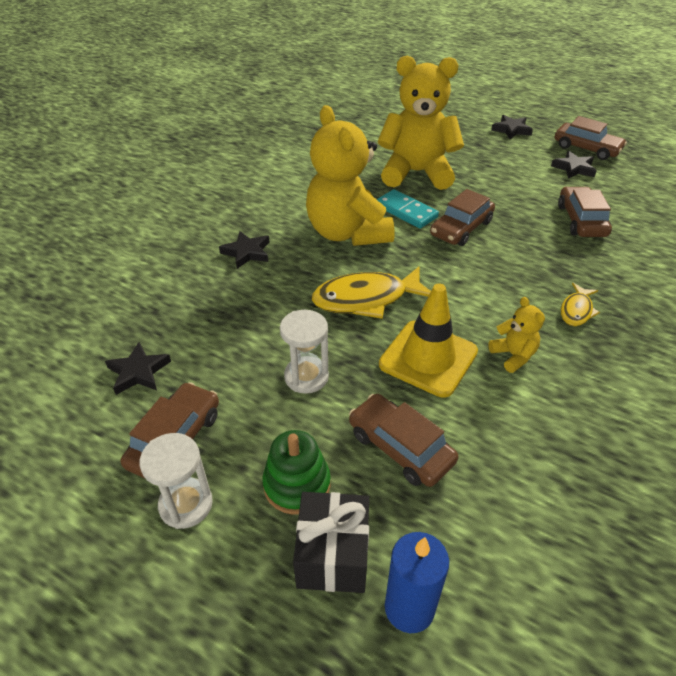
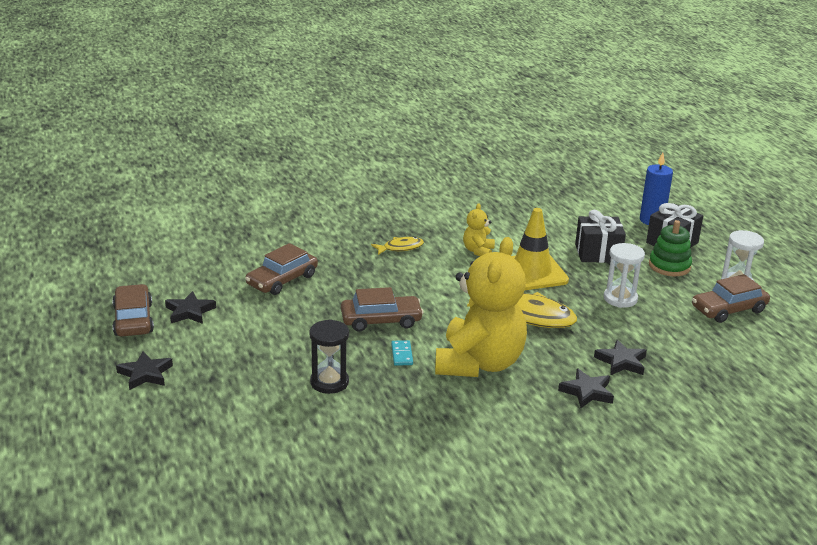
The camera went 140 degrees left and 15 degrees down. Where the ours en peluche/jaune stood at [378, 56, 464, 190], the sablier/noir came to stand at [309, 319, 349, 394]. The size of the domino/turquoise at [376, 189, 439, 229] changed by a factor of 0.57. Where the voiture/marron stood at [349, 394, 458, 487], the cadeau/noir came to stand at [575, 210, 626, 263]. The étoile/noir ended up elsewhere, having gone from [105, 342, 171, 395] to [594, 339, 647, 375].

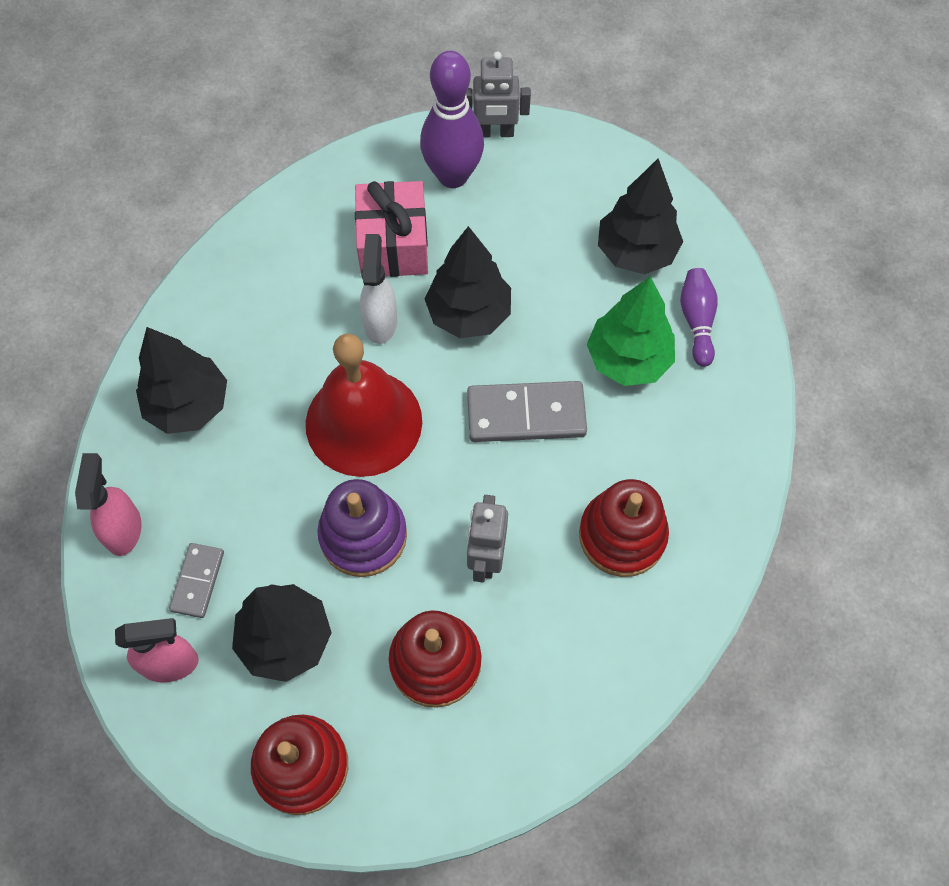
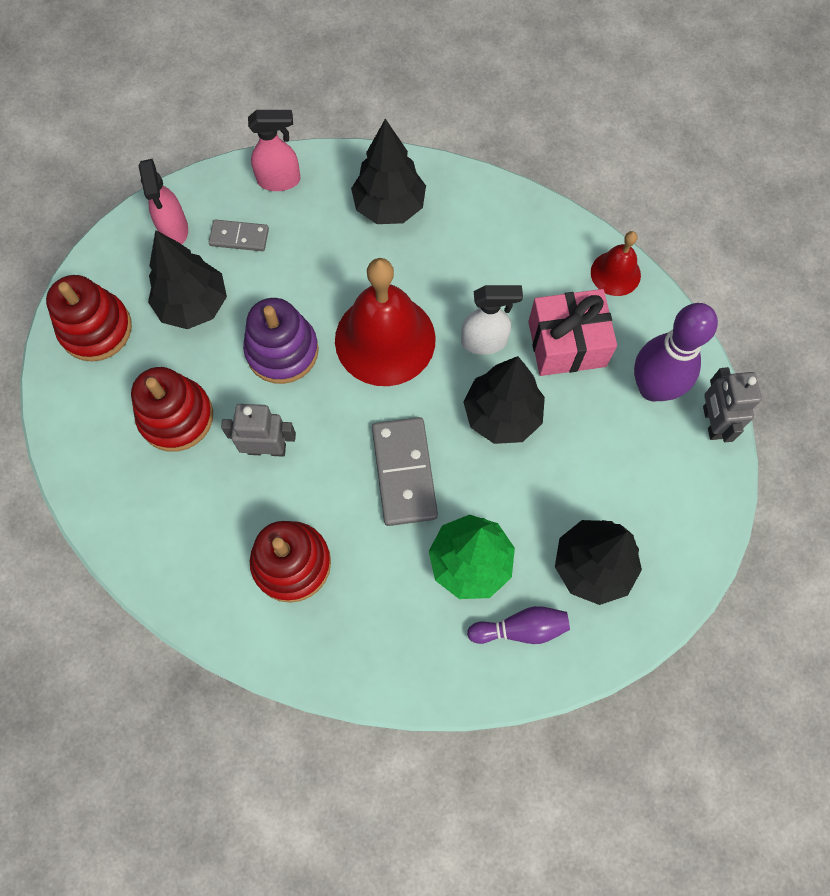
The camera went 85 degrees right and 5 degrees up. The second view gained the cloche/rouge at [591, 231, 641, 296].

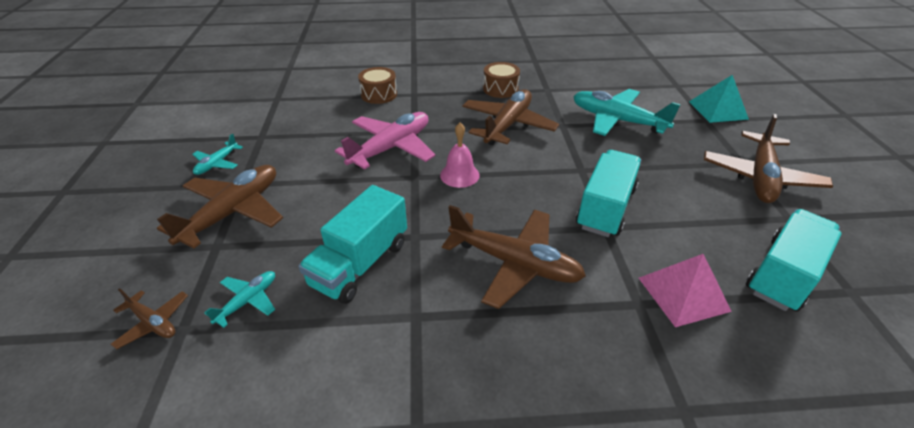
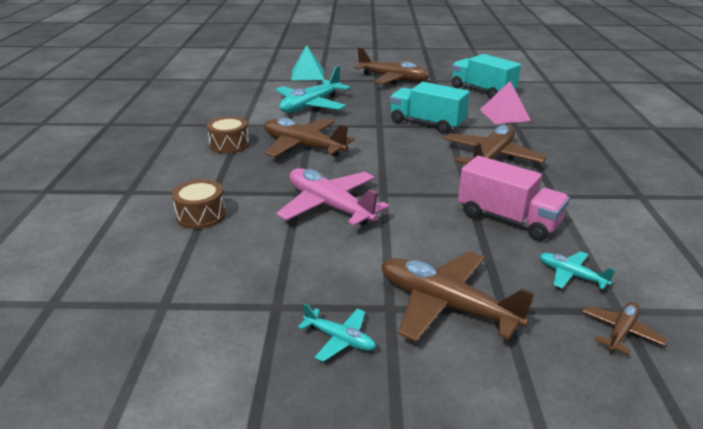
The camera went 85 degrees left and 10 degrees down. What was the camion/turquoise at [298, 185, 407, 304] turned into the camion/rose at [458, 156, 570, 241]. The second view lost the cloche/rose at [440, 123, 480, 188].

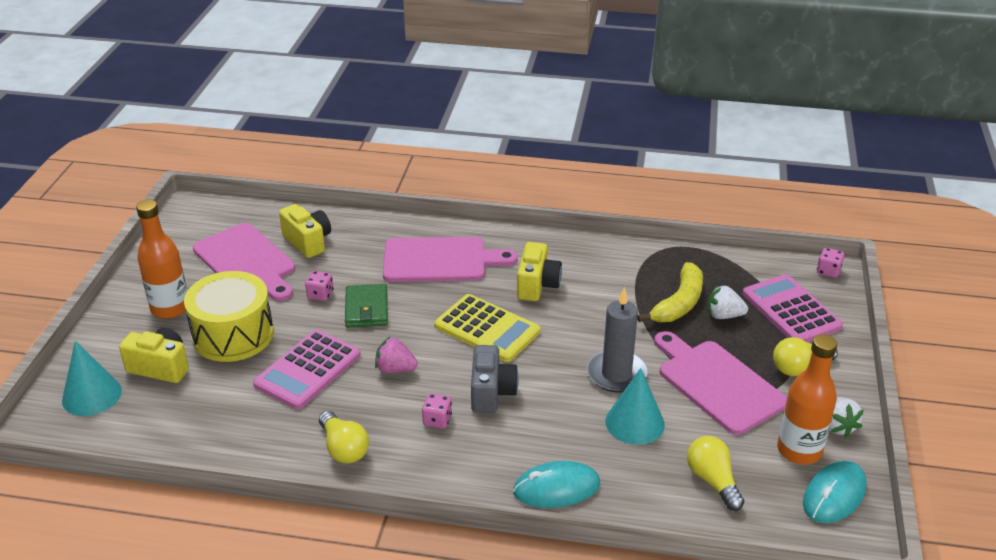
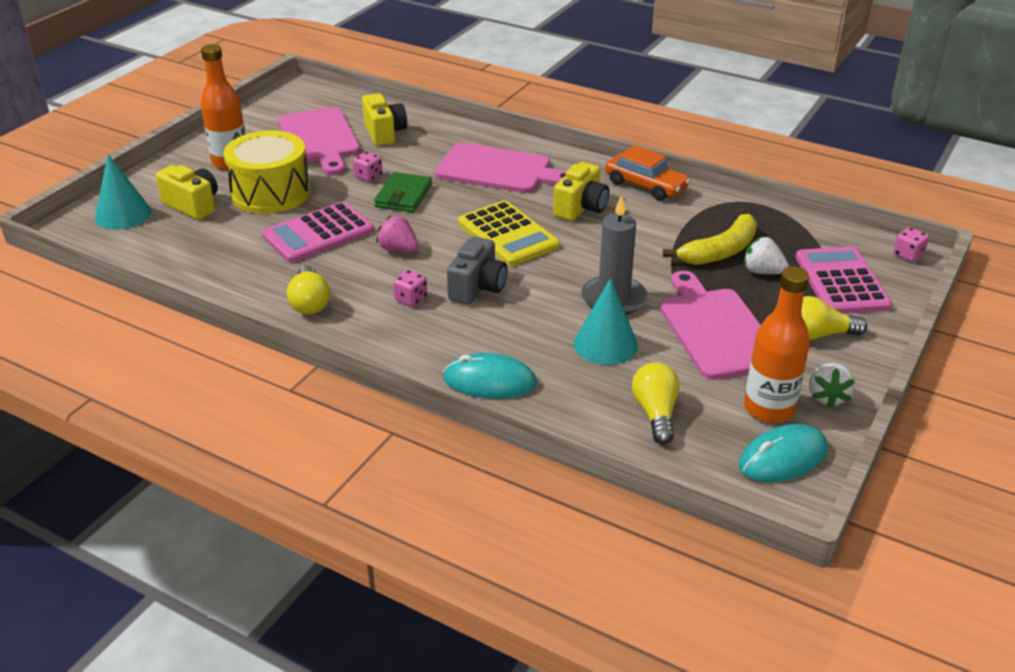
The camera went 20 degrees right and 0 degrees up. The second view gained the voiture/orange at [605, 145, 691, 201].

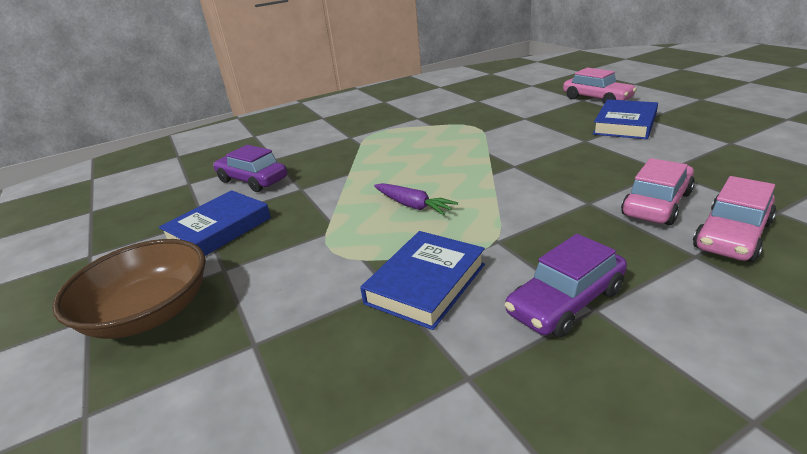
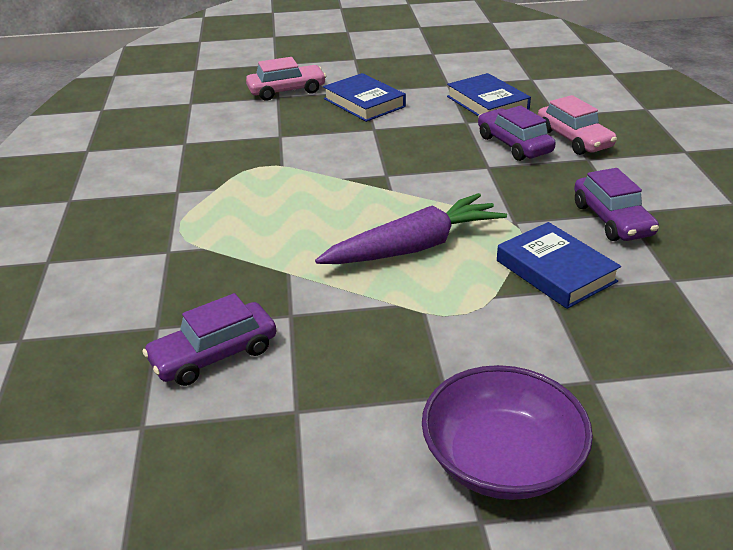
The camera went 70 degrees left and 5 degrees up. The size of the carotte/violet at [374, 183, 458, 215] changed by a factor of 1.84. What was the bol/marron at [52, 239, 206, 339] turned into the bol/violet at [422, 365, 593, 500]. The livre/bleu ended up elsewhere, having gone from [159, 190, 271, 256] to [447, 73, 531, 116]. What was the voiture/rose at [621, 158, 695, 225] turned into the voiture/violet at [478, 106, 556, 161].

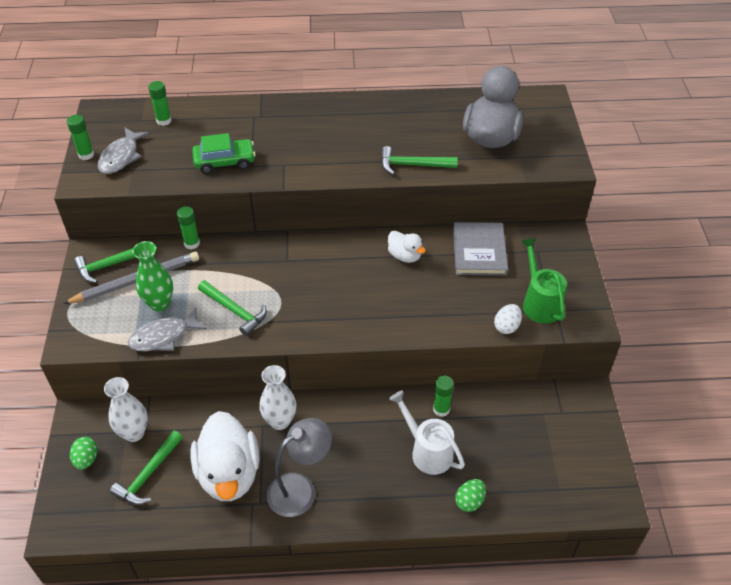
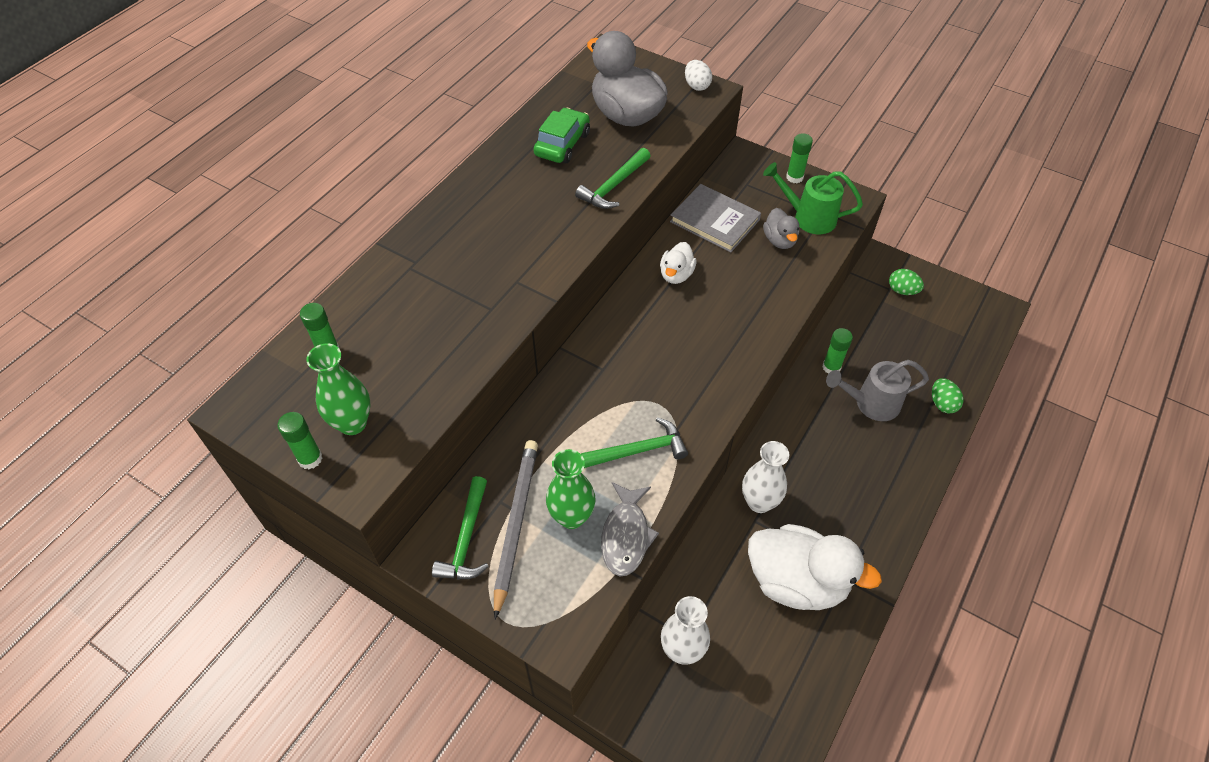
The camera went 55 degrees left and 5 degrees up. Where the poisson/gris stood at [98, 127, 149, 174], the vase/vert came to stand at [306, 344, 370, 435]. The voiture/vert ended up elsewhere, having gone from [192, 133, 256, 174] to [533, 108, 590, 164]. The canard/blanc at [388, 231, 426, 263] ended up facing another way, 120 degrees clockwise from before. The œuf/blanc ended up elsewhere, having gone from [494, 304, 522, 334] to [685, 60, 712, 91]. The second view gained the canard/gris at [763, 208, 799, 249]. The bâton de colle/vert ended up elsewhere, having gone from [177, 206, 200, 250] to [786, 133, 813, 183]. What was the arrosoir/blanc at [389, 390, 465, 475] turned into the arrosoir/gris at [826, 360, 929, 421]. The œuf/vert ended up elsewhere, having gone from [70, 437, 98, 470] to [889, 269, 924, 295]. The second view lost the marteau/vert at [110, 431, 183, 505]. The second view lost the lampe/gris at [267, 418, 332, 517].

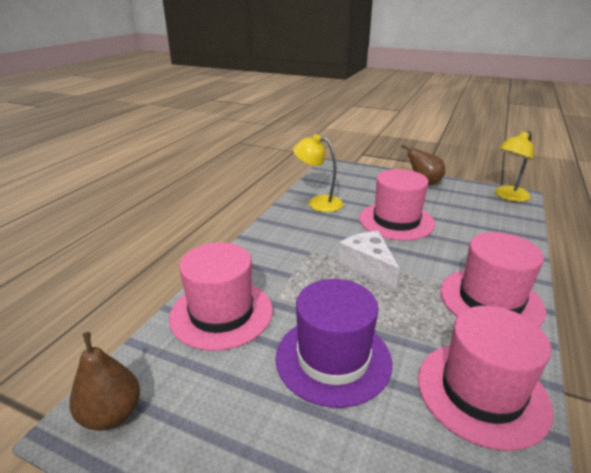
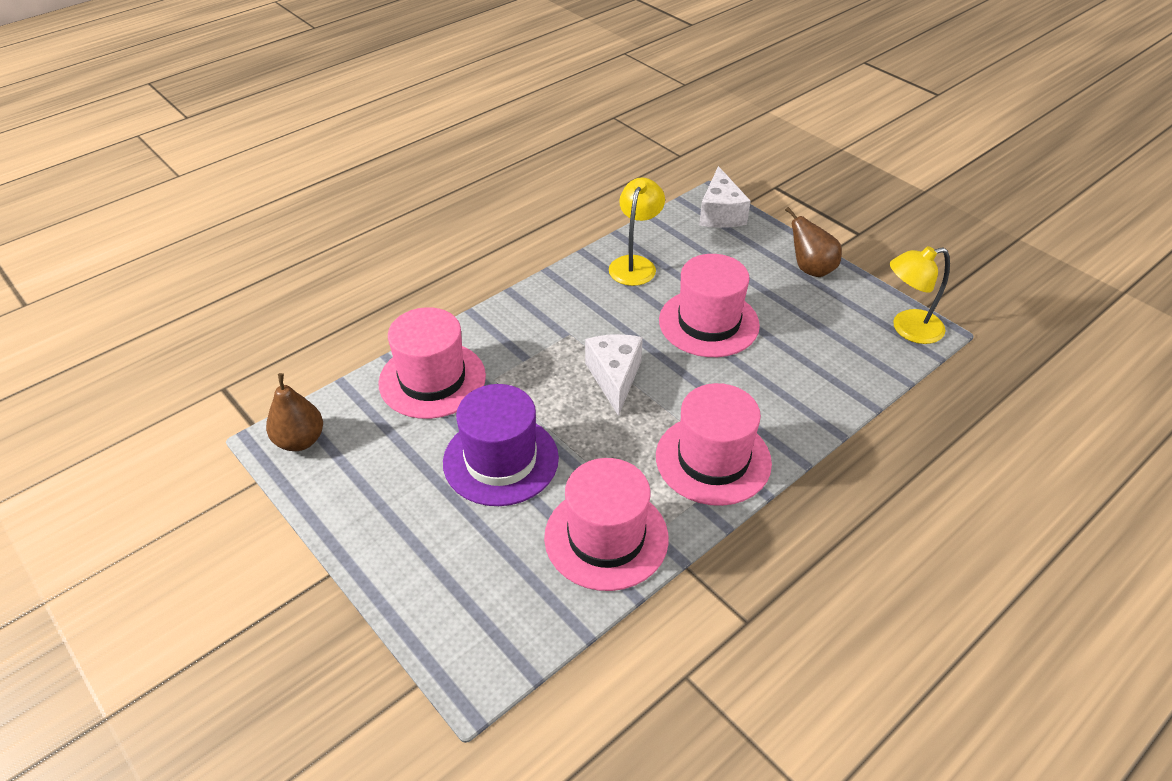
The camera went 25 degrees right and 15 degrees up. The lampe/jaune at [293, 134, 343, 212] ended up facing another way, 60 degrees clockwise from before. The second view gained the fromage/blanc at [699, 166, 751, 228].

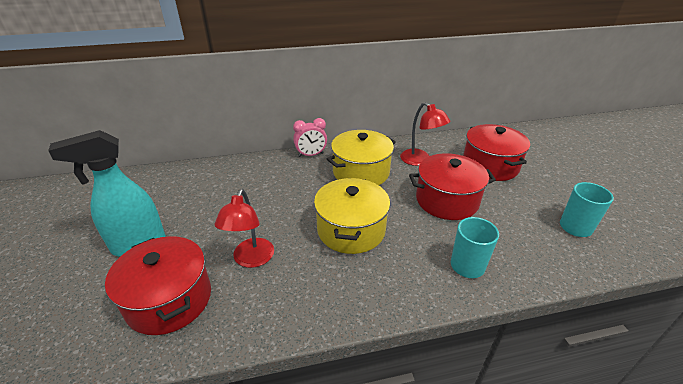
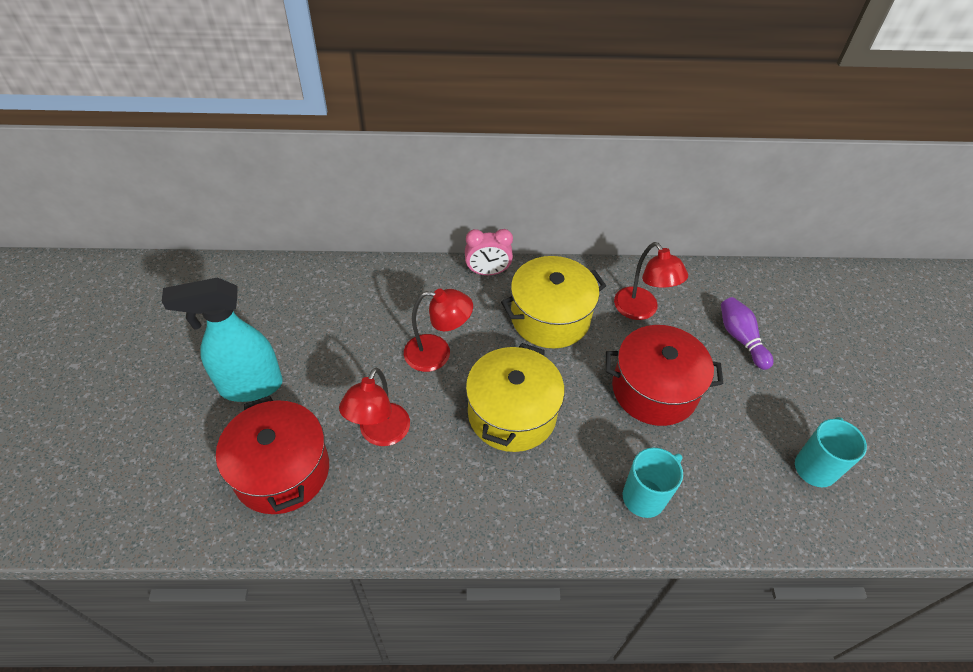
The camera went 10 degrees right and 15 degrees up. The second view gained the lampe/rouge at [404, 289, 473, 372]. Where the marmite/rouge stood at [463, 124, 530, 181], the quille/violet came to stand at [721, 297, 773, 370].

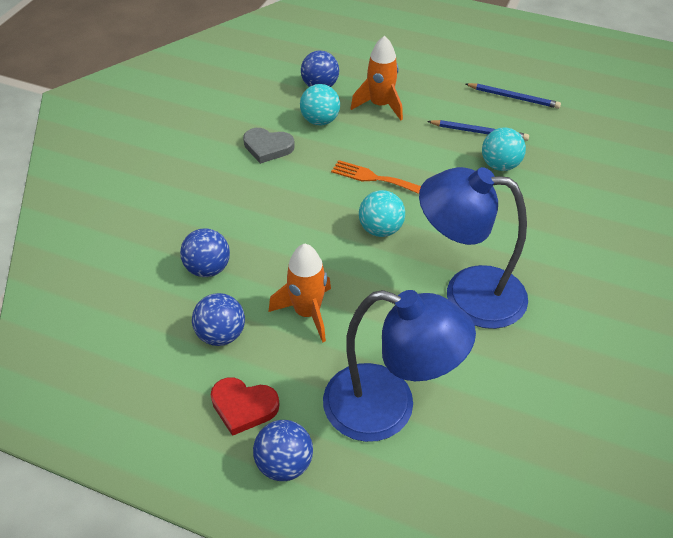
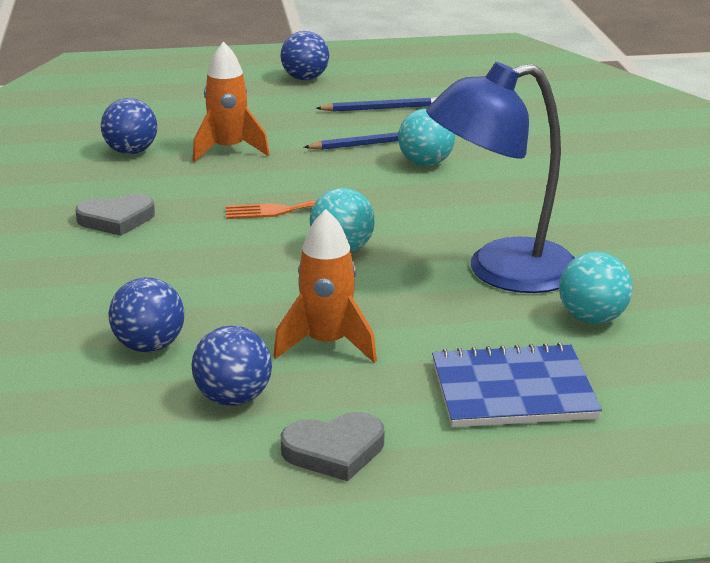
The camera went 30 degrees left and 20 degrees down. The balle/bleu ended up elsewhere, having gone from [253, 420, 313, 481] to [281, 31, 329, 80]. What was the cœur/rouge at [211, 377, 280, 436] turned into the cœur/gris at [281, 412, 384, 481]. Where the lampe/bleu stood at [323, 290, 476, 442], the carnet/bleu came to stand at [432, 342, 602, 427]. The balle/turquoise ended up elsewhere, having gone from [300, 84, 340, 125] to [559, 252, 633, 324].

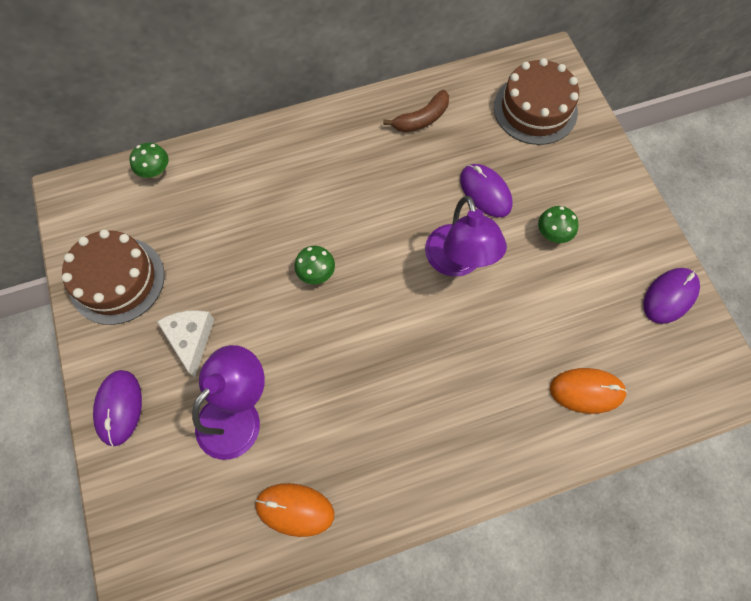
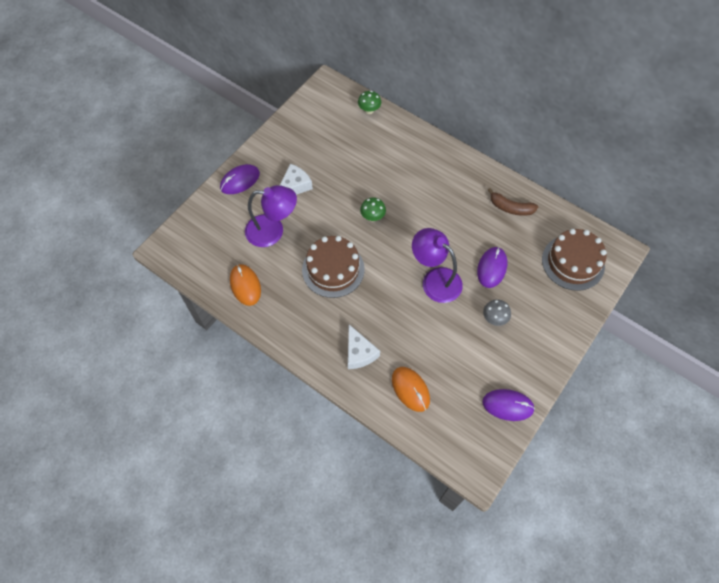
The camera went 55 degrees right and 5 degrees down. The gâteau/marron ended up elsewhere, having gone from [62, 230, 164, 325] to [302, 236, 365, 298]. The second view gained the fromage/blanc at [348, 324, 380, 369]. The lampe/violet at [425, 196, 507, 277] ended up facing another way, 90 degrees clockwise from before. What was the champignon/vert at [538, 206, 579, 243] turned into the champignon/gris at [483, 299, 511, 326].

